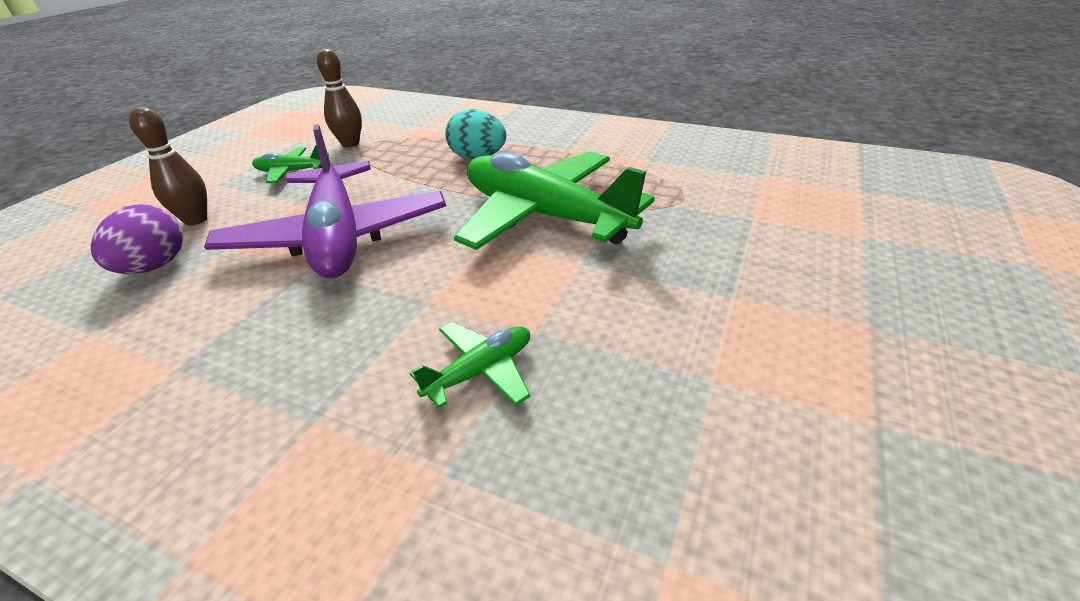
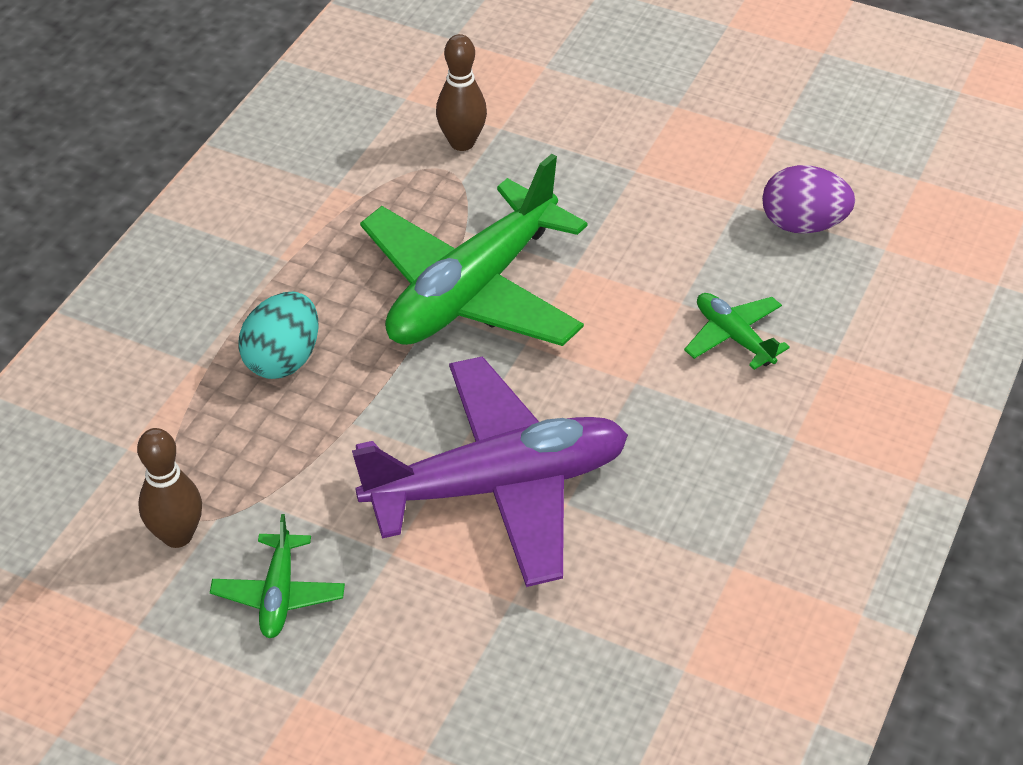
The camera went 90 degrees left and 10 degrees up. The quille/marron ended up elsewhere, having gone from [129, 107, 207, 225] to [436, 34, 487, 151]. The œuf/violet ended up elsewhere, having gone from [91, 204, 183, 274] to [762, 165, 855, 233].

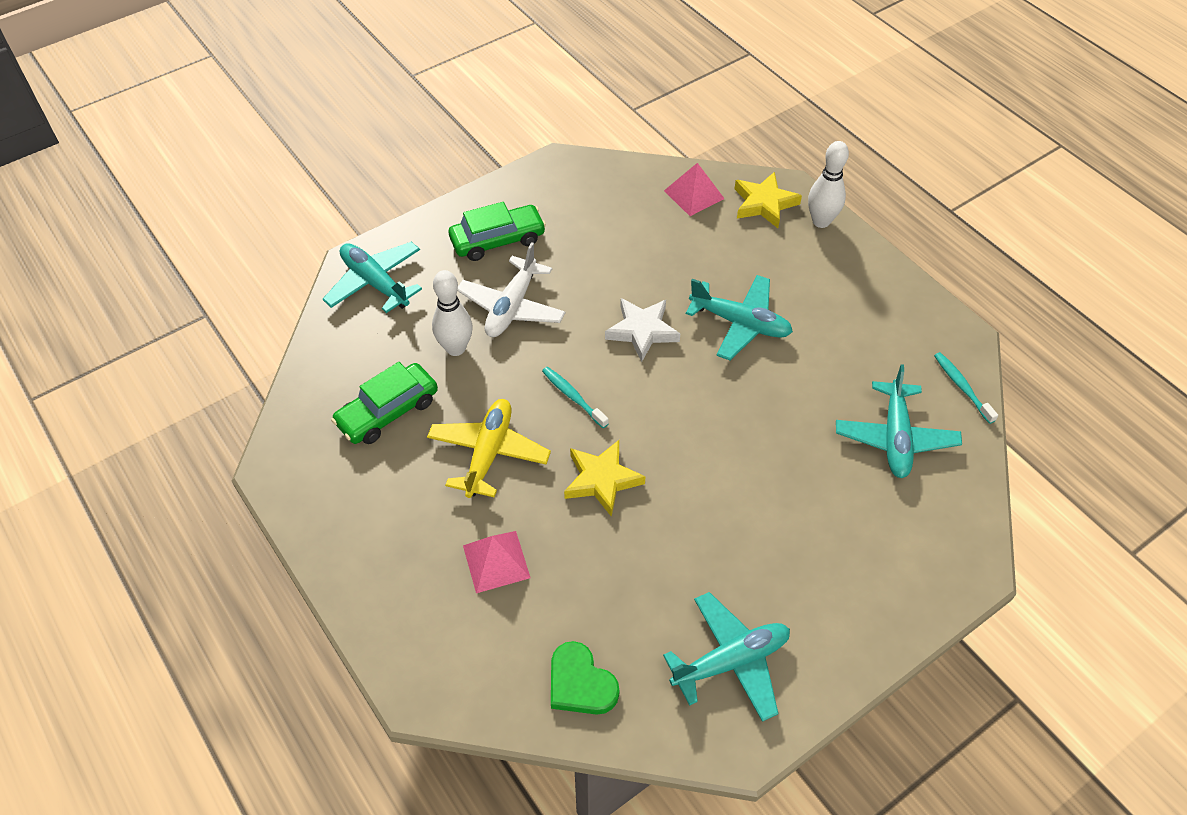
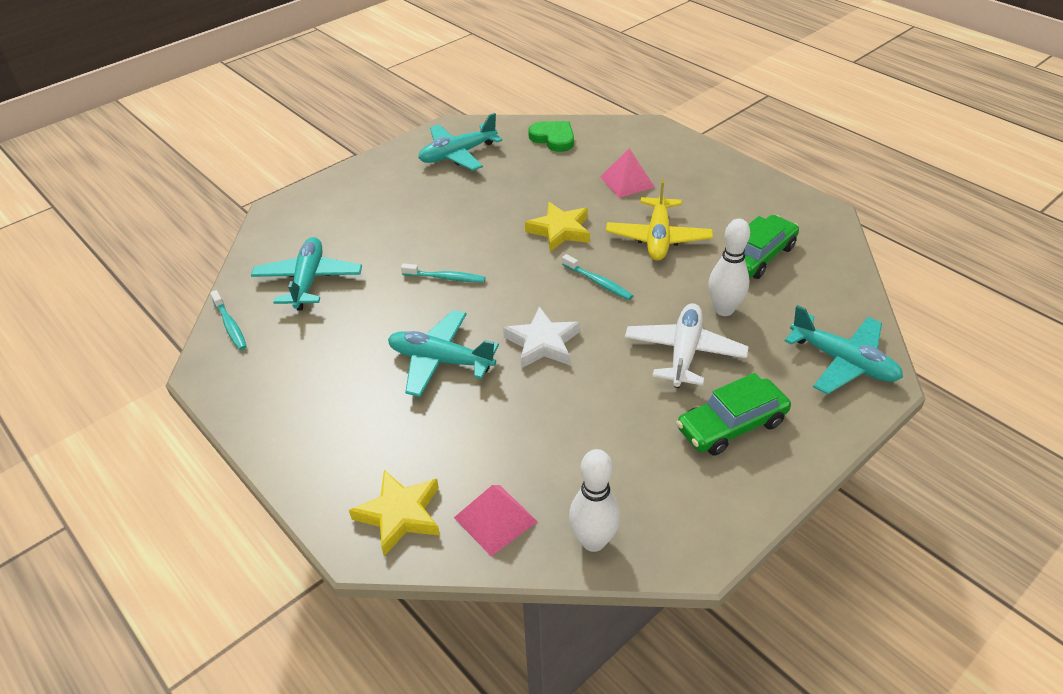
The camera went 175 degrees right and 10 degrees down. The second view gained the brosse à dents/turquoise at [401, 263, 485, 283]. The quille/blanc ended up elsewhere, having gone from [808, 141, 849, 228] to [569, 449, 620, 552].

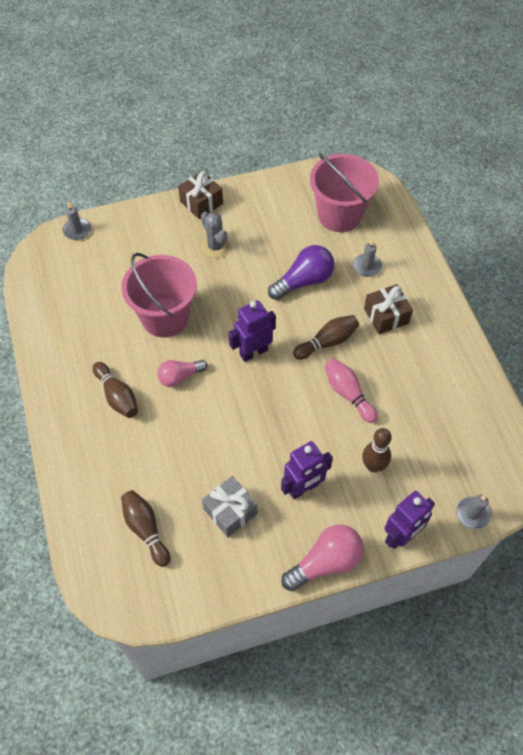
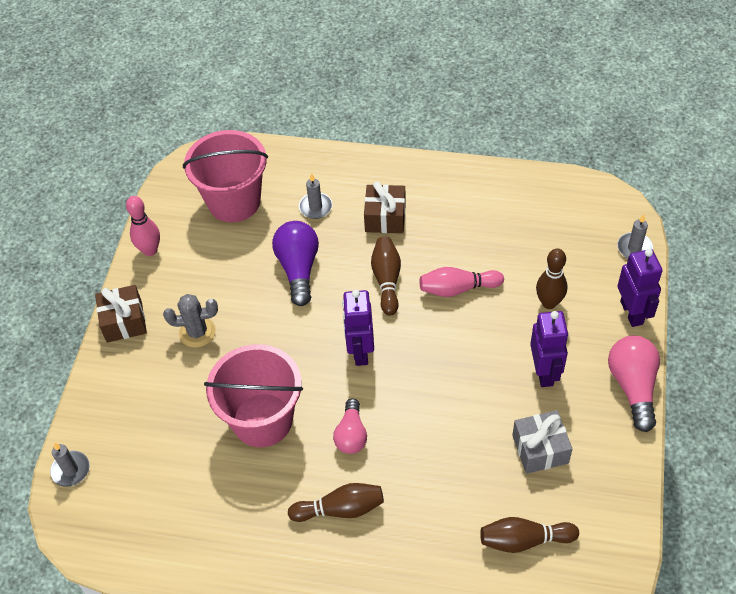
The camera went 60 degrees left and 5 degrees down. The second view gained the quille/rose at [126, 196, 160, 256].

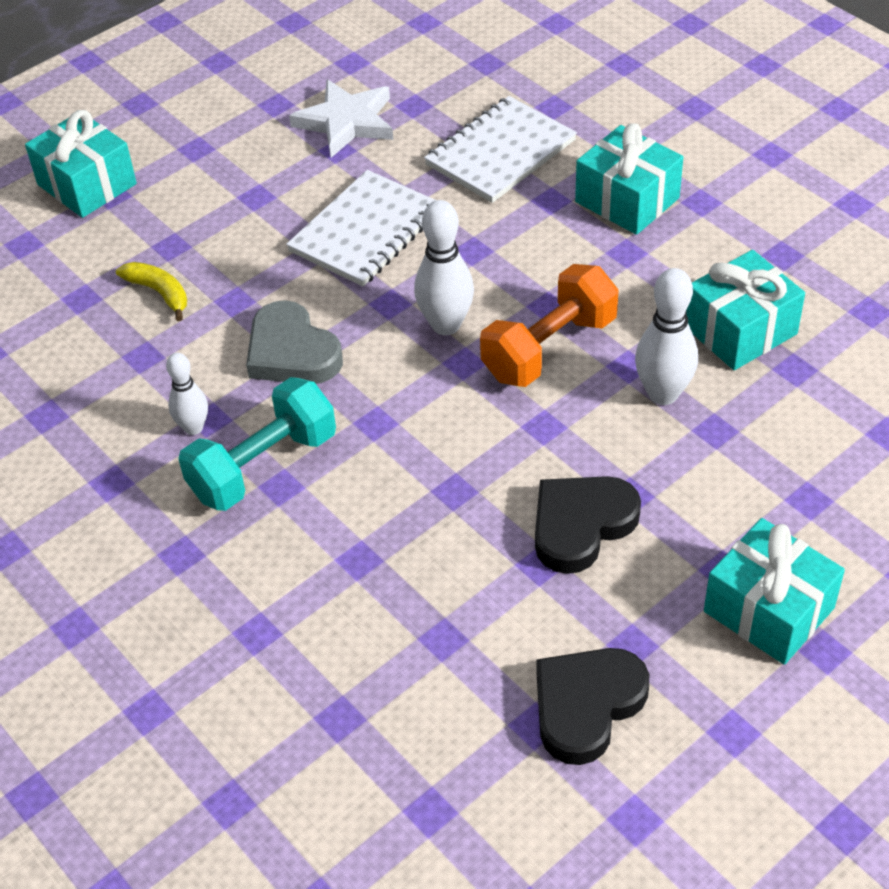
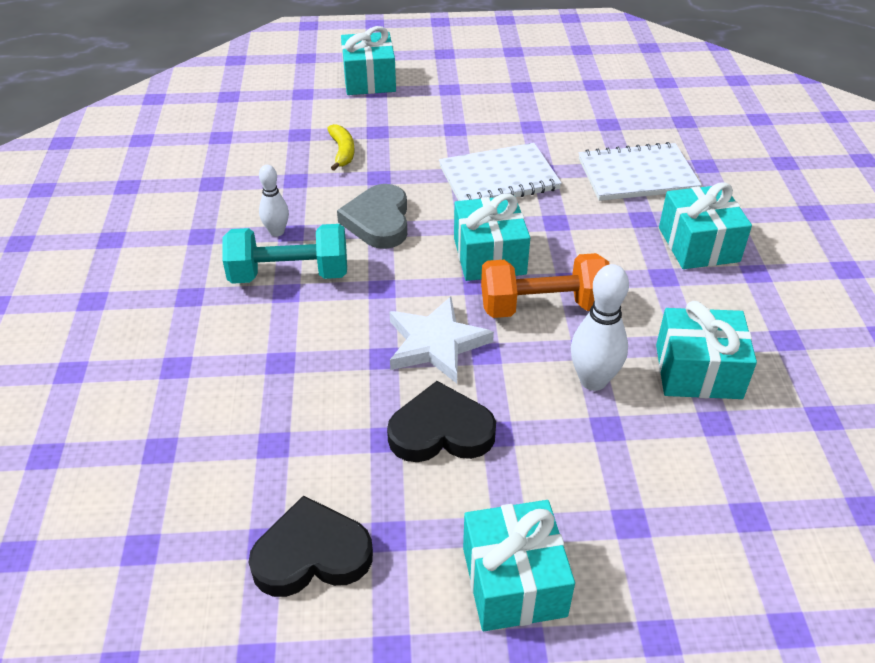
The camera went 35 degrees right and 5 degrees down. The étoile/blanc ended up elsewhere, having gone from [289, 80, 393, 158] to [390, 296, 494, 383]. Where the quille/blanc stood at [414, 200, 474, 335], the cadeau/turquoise came to stand at [454, 193, 530, 281].

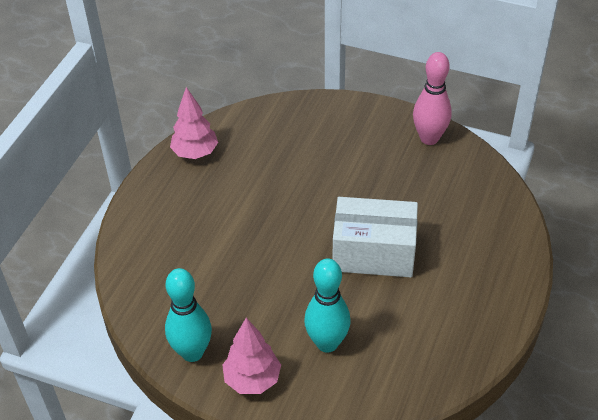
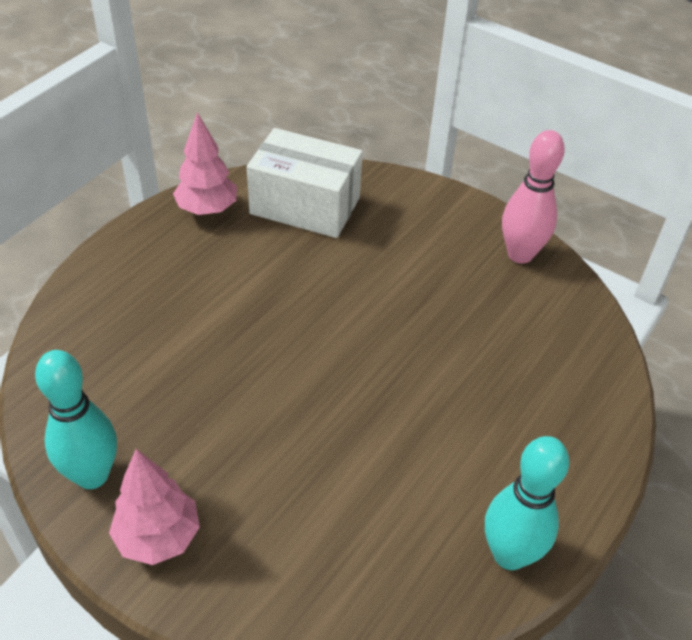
The camera went 10 degrees right and 0 degrees up. The boîte/blanc ended up elsewhere, having gone from [333, 197, 418, 277] to [247, 128, 363, 238]. The quille/turquoise ended up elsewhere, having gone from [304, 258, 351, 353] to [485, 436, 569, 570].

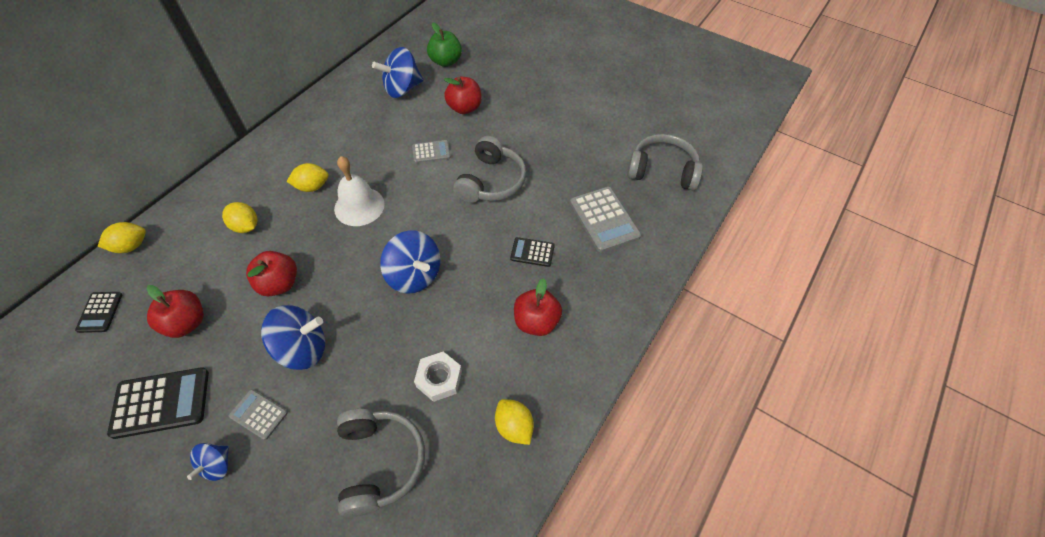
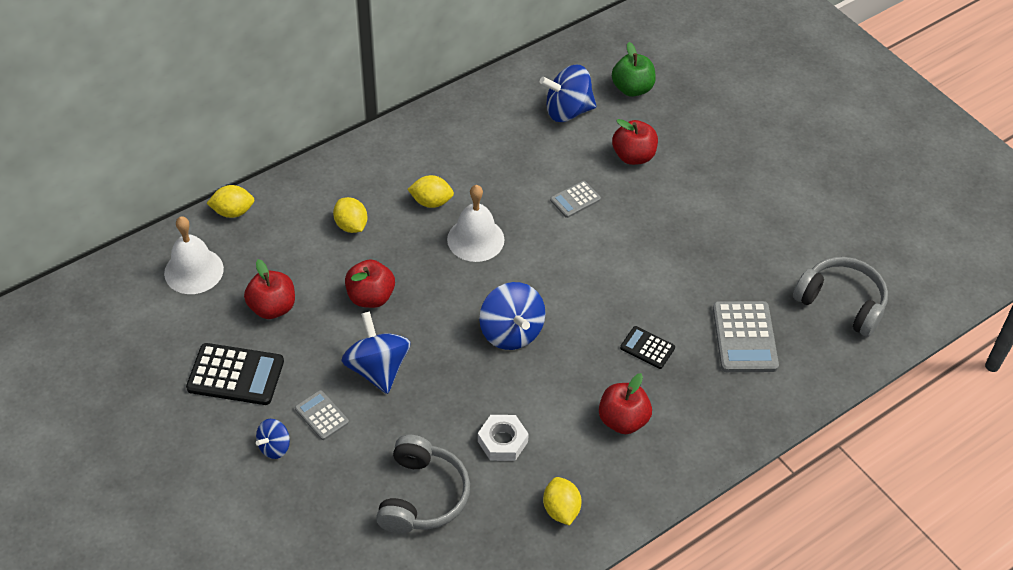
The camera went 20 degrees right and 5 degrees down. Where the calculatrice/noir stood at [75, 292, 123, 333], the cloche/blanc came to stand at [164, 216, 224, 294]. The toupie/bleu at [261, 305, 325, 370] ended up facing another way, 120 degrees counterclockwise from before. The calculatrice/gris at [412, 140, 451, 163] ended up facing another way, 135 degrees clockwise from before. The second view lost the casque audio/gris at [453, 136, 526, 203].

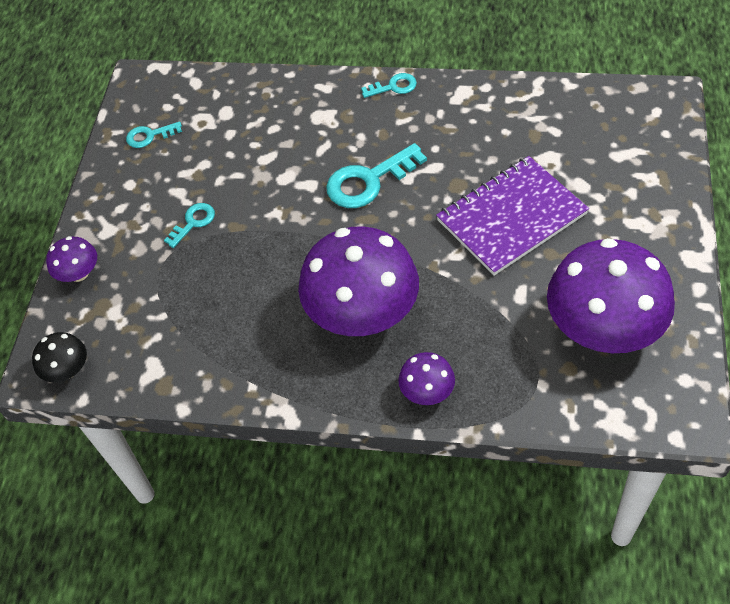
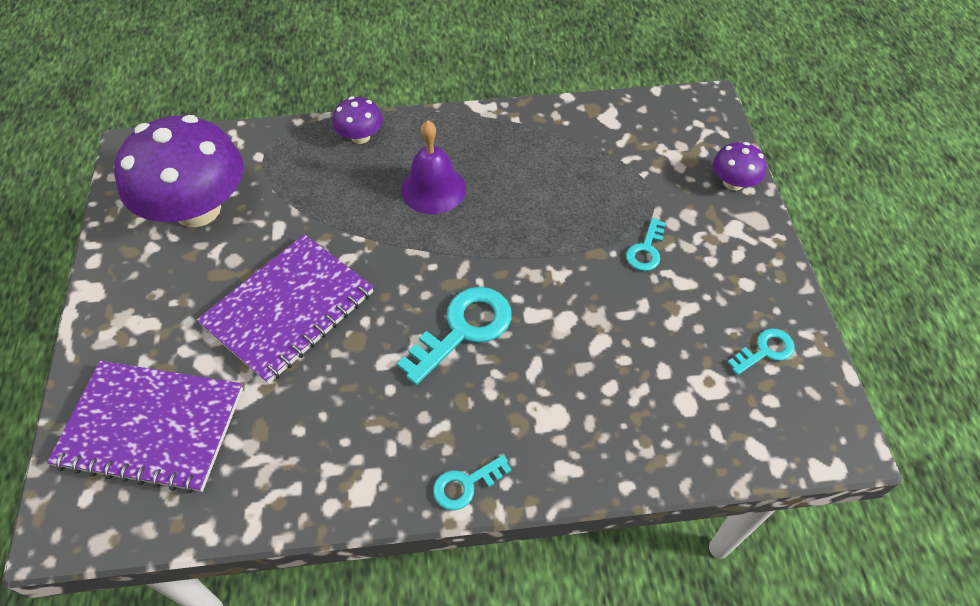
The camera went 160 degrees right and 0 degrees up. The second view gained the carnet/violet at [47, 361, 243, 493]. Where the champignon/violet stood at [298, 227, 419, 336], the cloche/violet came to stand at [401, 120, 466, 214]. The second view lost the champignon/noir at [32, 332, 87, 382].

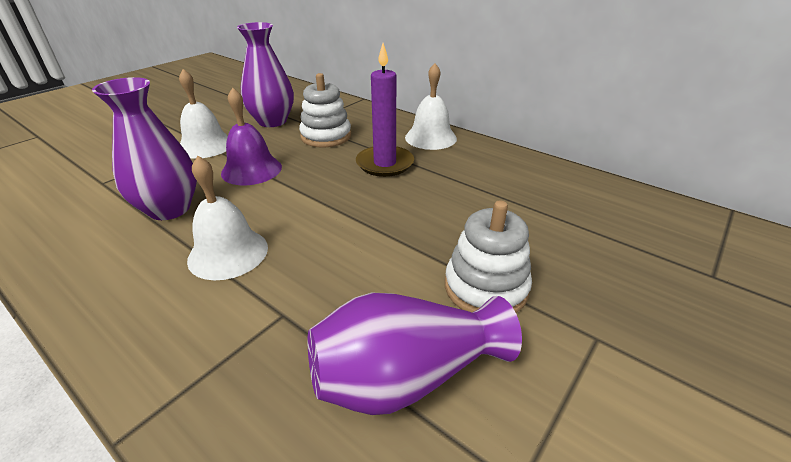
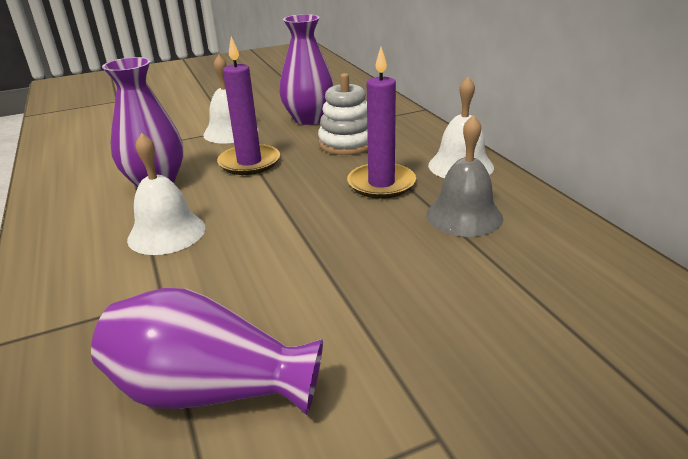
The camera went 30 degrees right and 5 degrees down. Where the cloche/violet stood at [221, 88, 282, 185], the bougie/violet came to stand at [217, 36, 280, 175]. The second view gained the cloche/gris at [426, 115, 503, 237]. The second view lost the jouet à empiler/blanc at [445, 201, 532, 313].

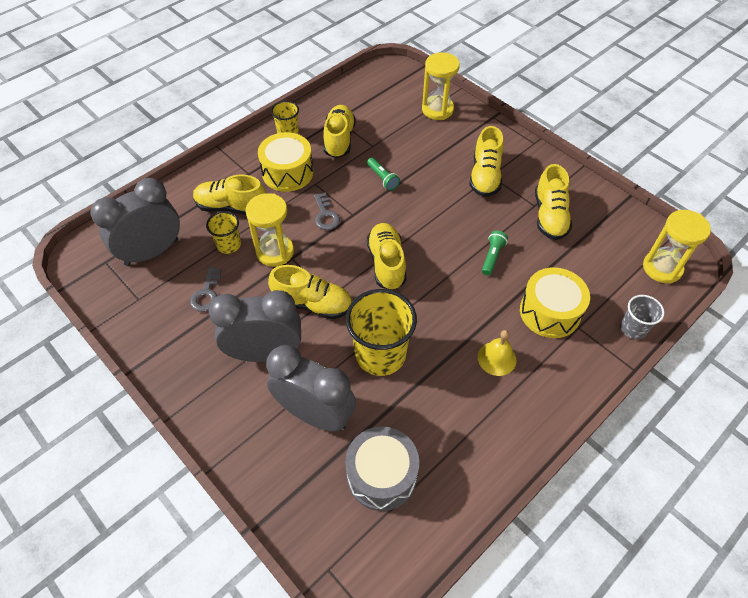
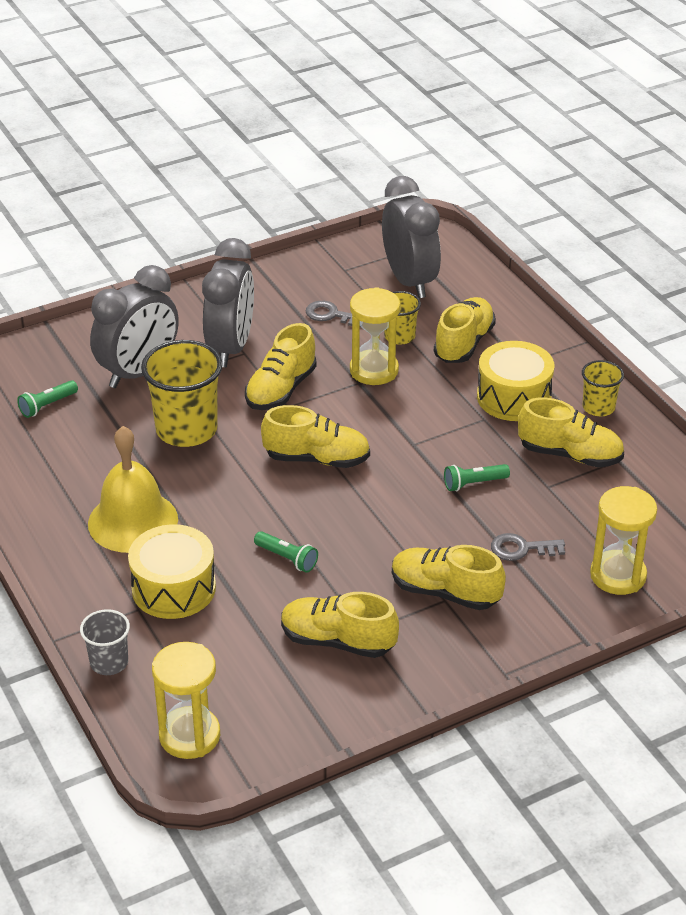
The camera went 105 degrees right and 15 degrees down. Where the tambour/gris stood at [345, 426, 419, 511], the lampe de poche/vert came to stand at [17, 380, 78, 418]. The size of the cloche/jaune at [478, 330, 516, 376] changed by a factor of 1.82. The clé/gris ended up elsewhere, having gone from [314, 192, 340, 230] to [491, 533, 565, 561].

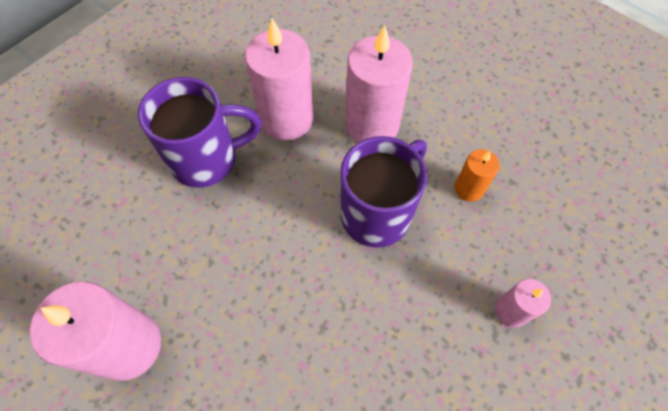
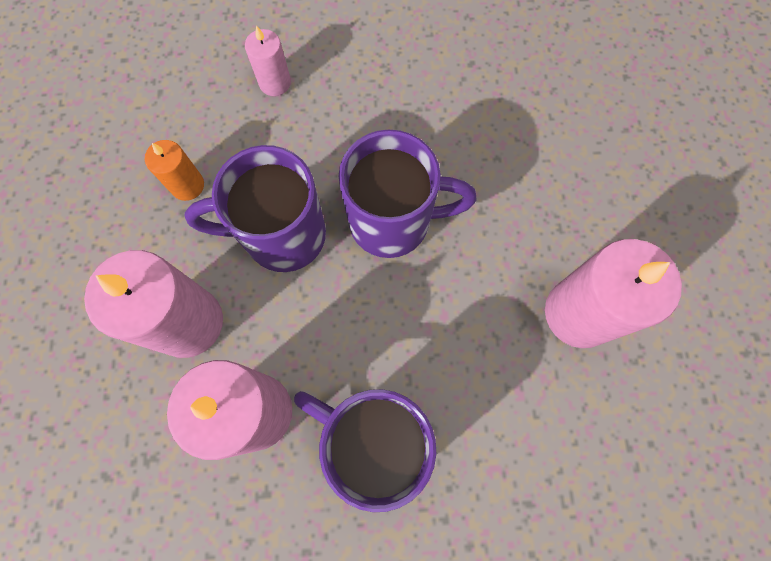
The camera went 135 degrees left and 10 degrees up. The second view gained the tasse/violet at [339, 130, 477, 258].

